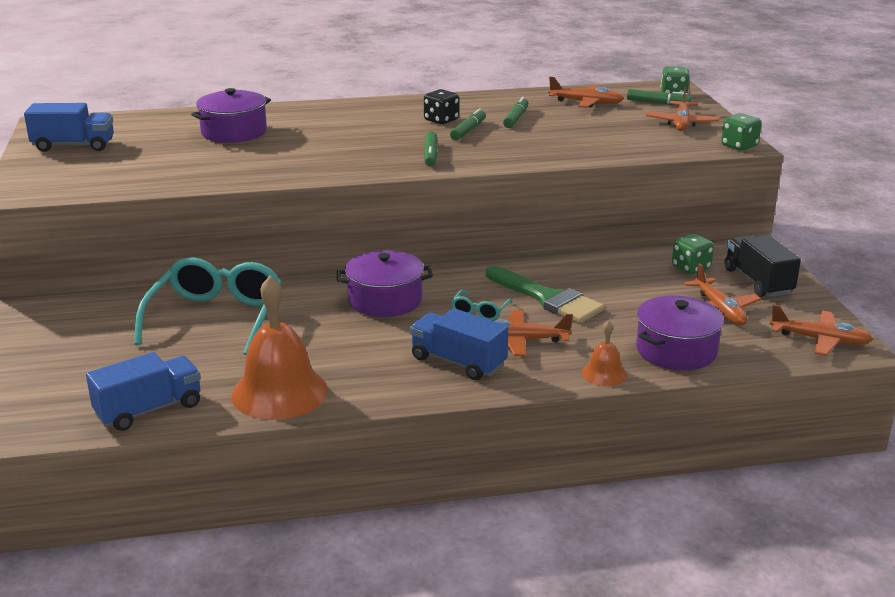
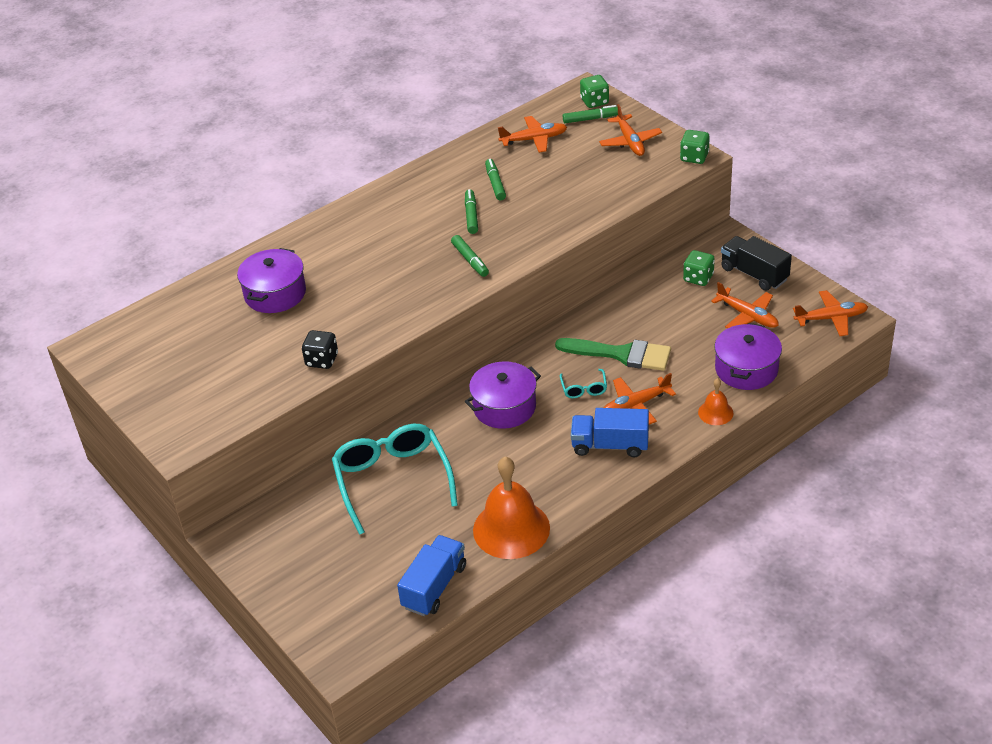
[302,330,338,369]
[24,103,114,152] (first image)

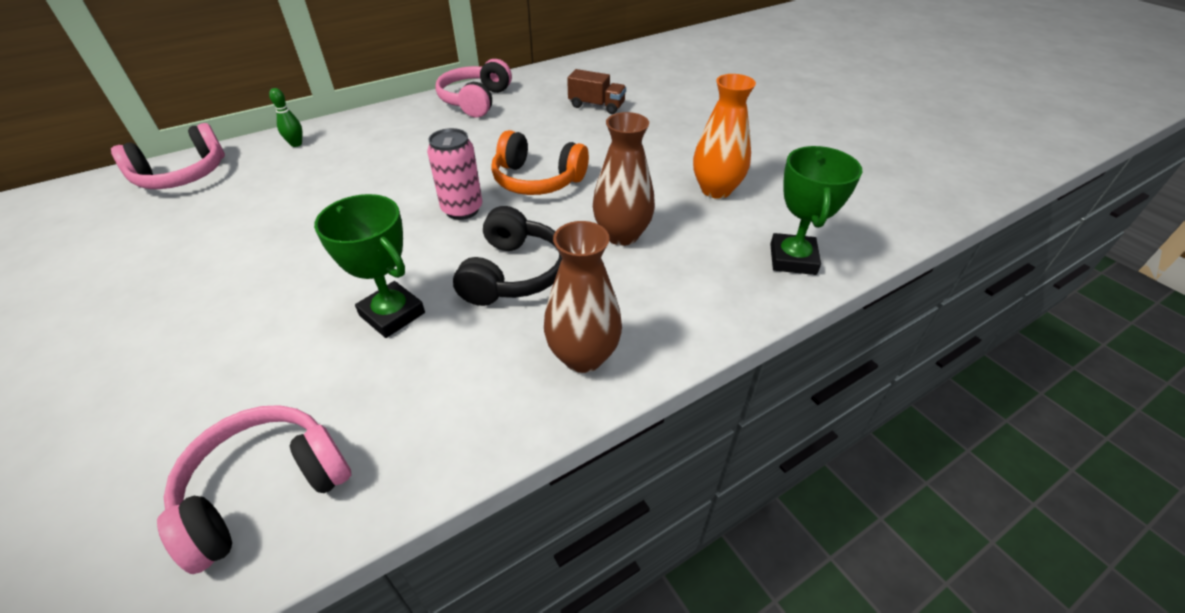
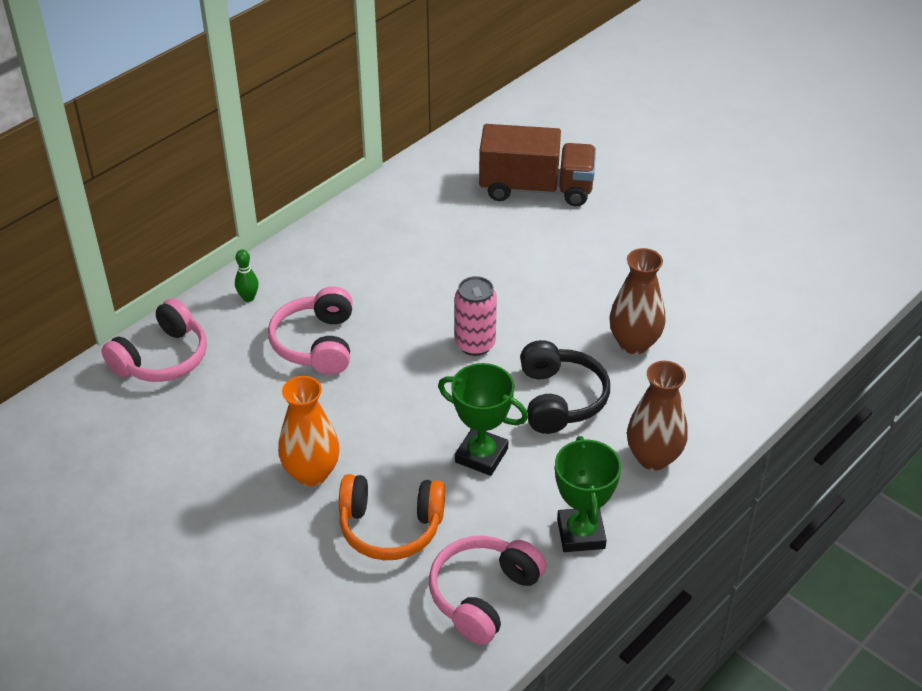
[268,286,353,375]
[479,124,596,206]
[278,376,340,486]
[339,474,445,560]
[555,436,622,552]

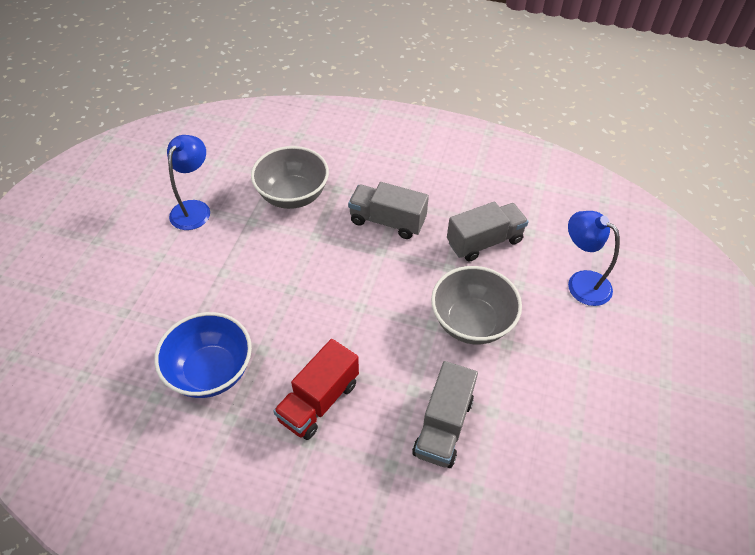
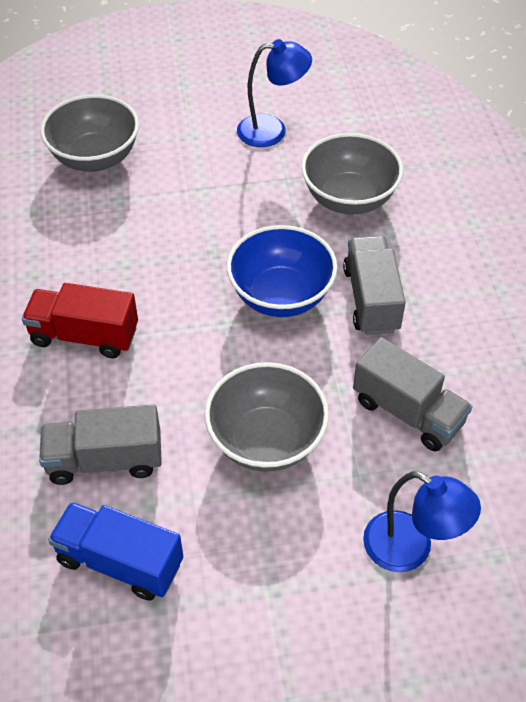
[363,471,481,572]
[227,225,337,317]
[40,94,139,172]
[48,502,183,601]

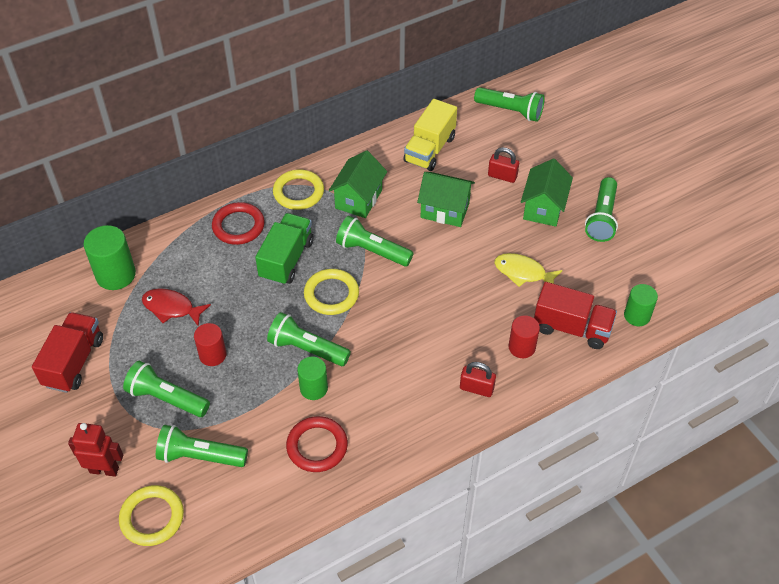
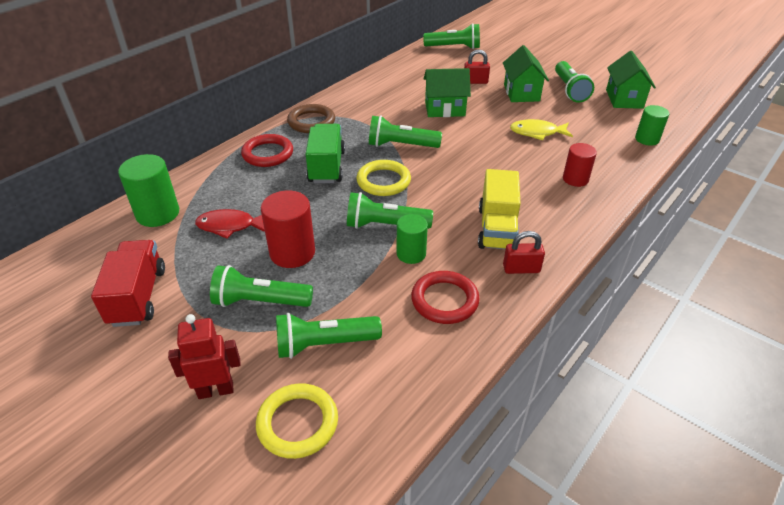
[478,169,521,249]
[606,51,656,109]
[287,104,335,133]
[534,282,617,349] (first image)
[261,190,315,268]
[503,231,545,274]

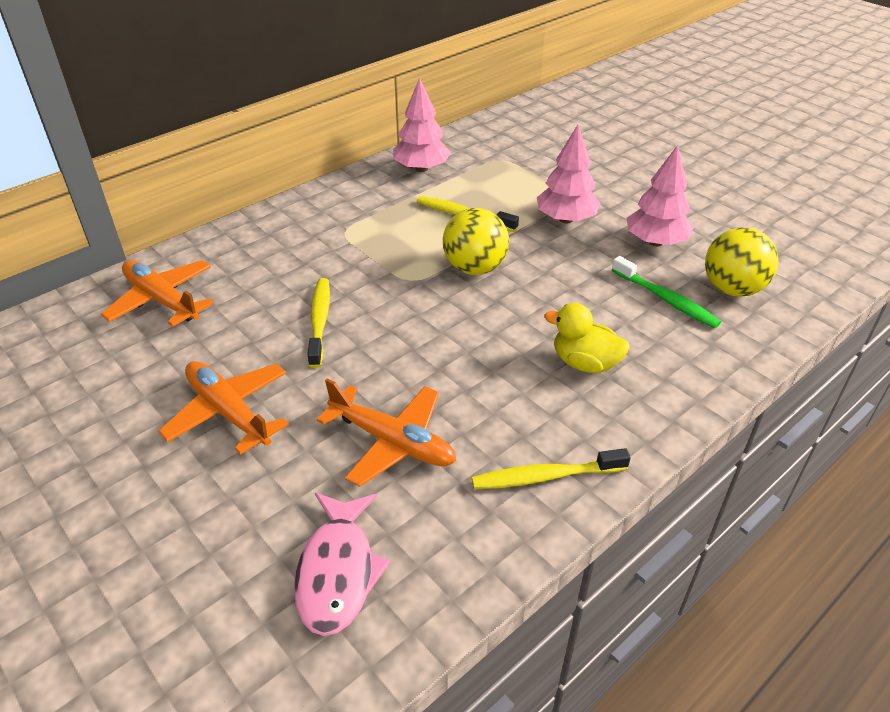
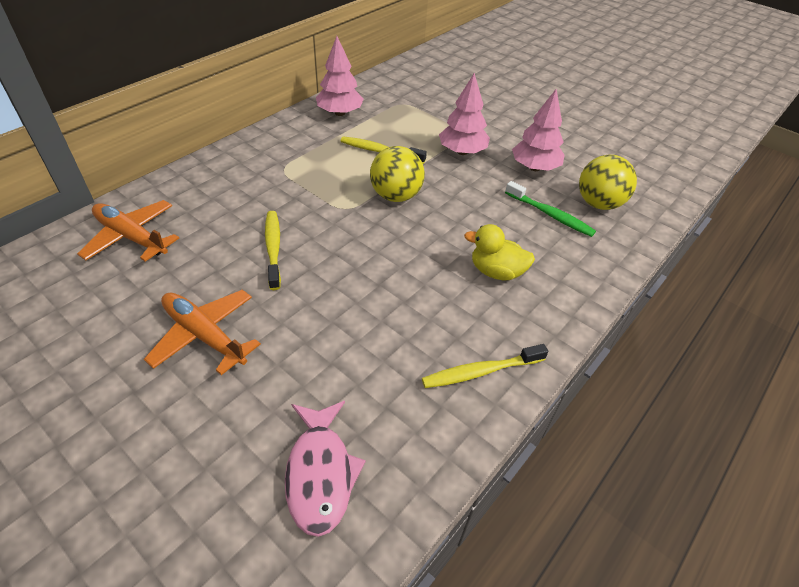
[316,379,456,487] (first image)

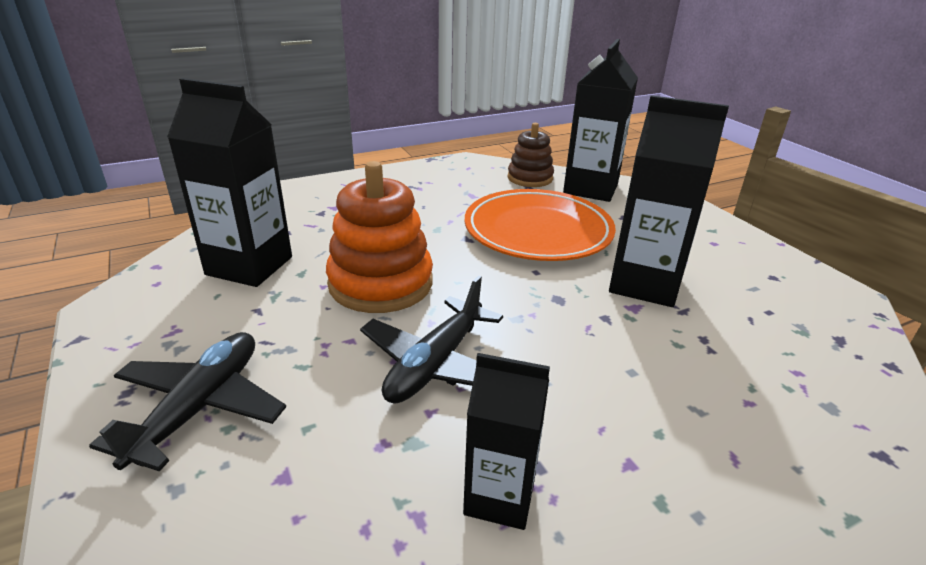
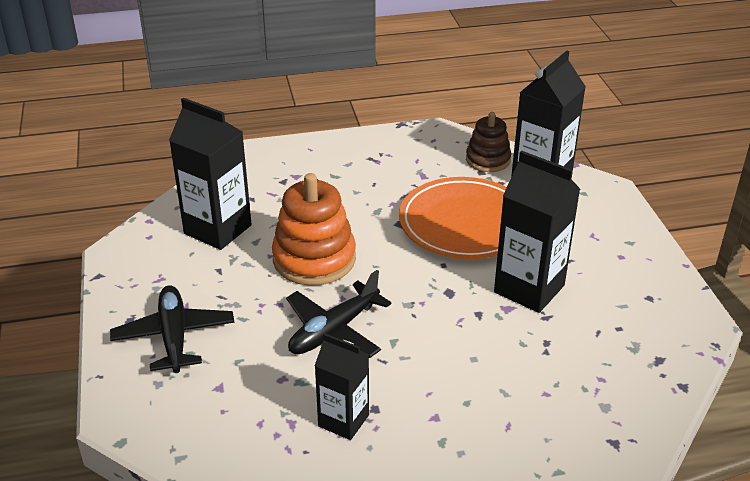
[110,285,235,373]

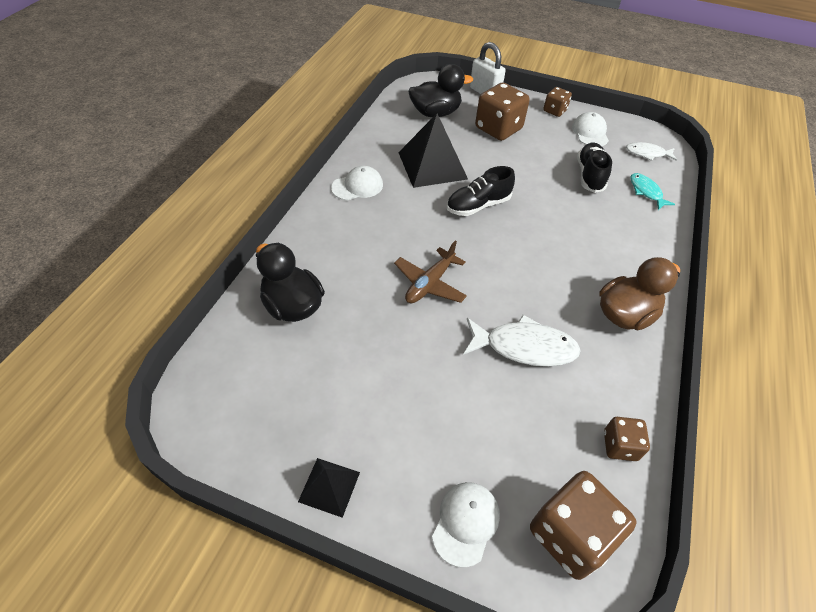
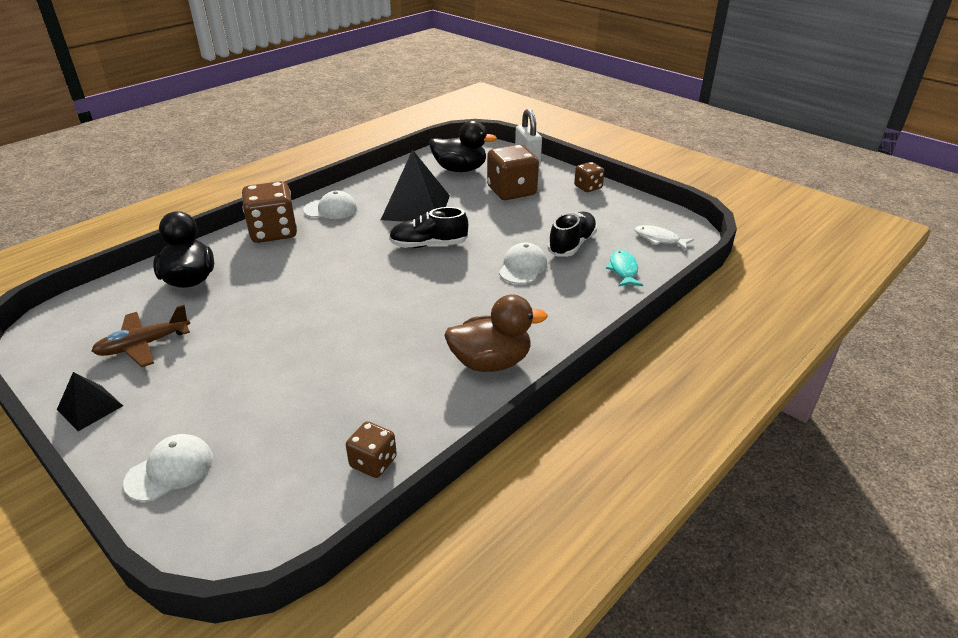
[499,242,547,284]
[92,305,190,367]
[463,315,581,367] (first image)
[242,181,297,243]

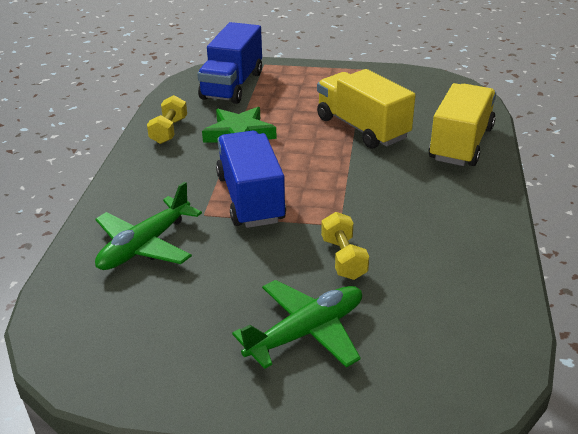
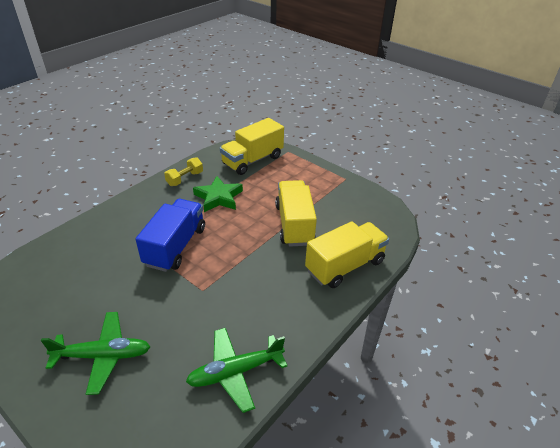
[220,118,284,175]
[186,328,288,413]
[321,212,369,280] (first image)

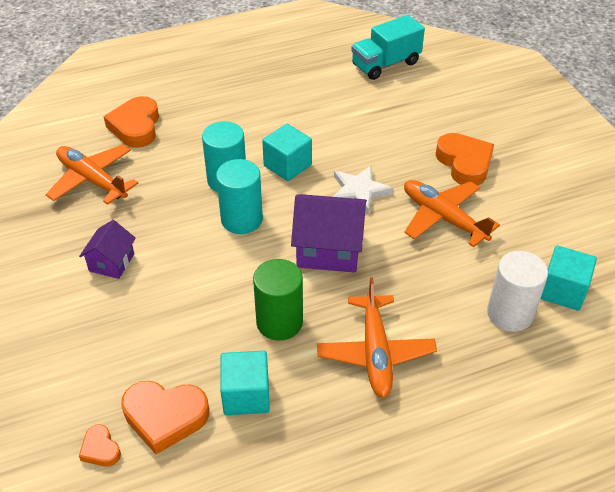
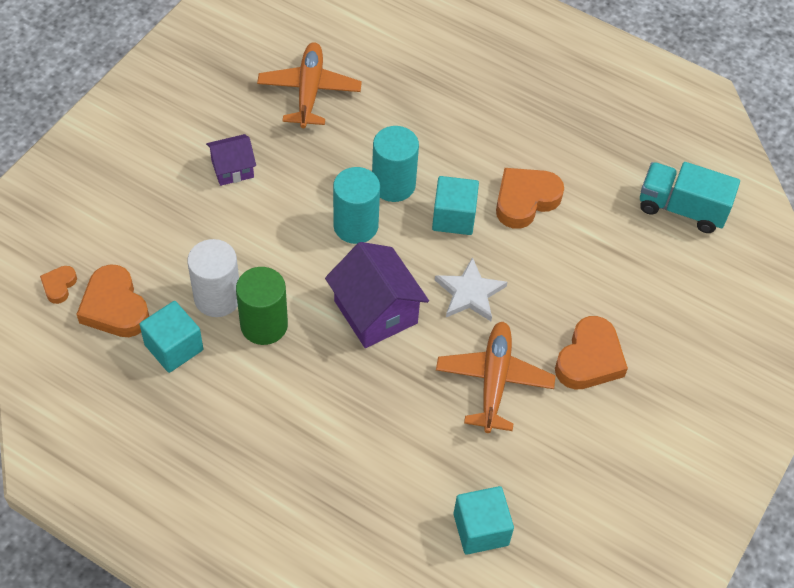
[496,168,564,229]
[187,239,239,317]
[317,277,437,398] (first image)

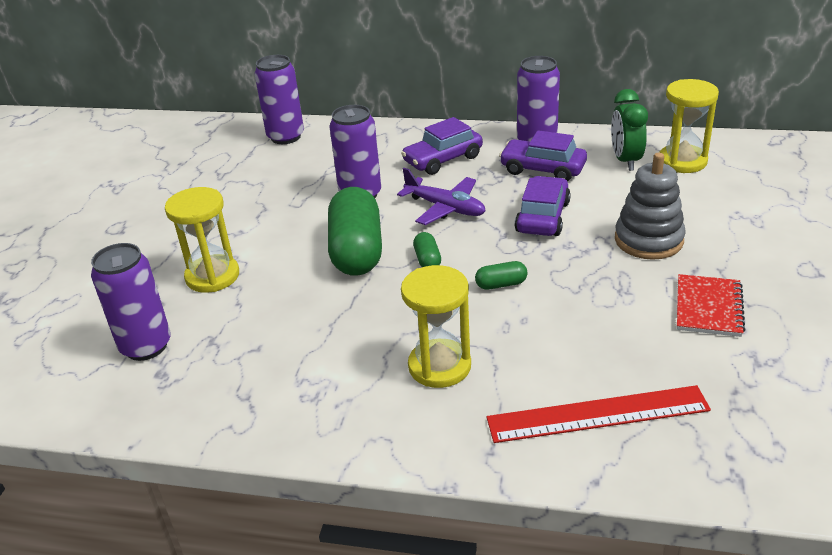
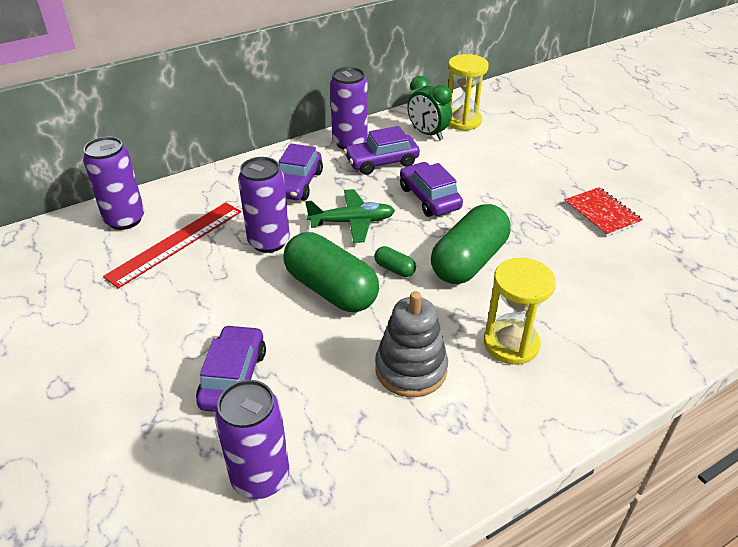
[375,291,448,397]
[305,189,395,243]
[196,325,266,412]
[431,204,510,284]
[103,202,241,289]

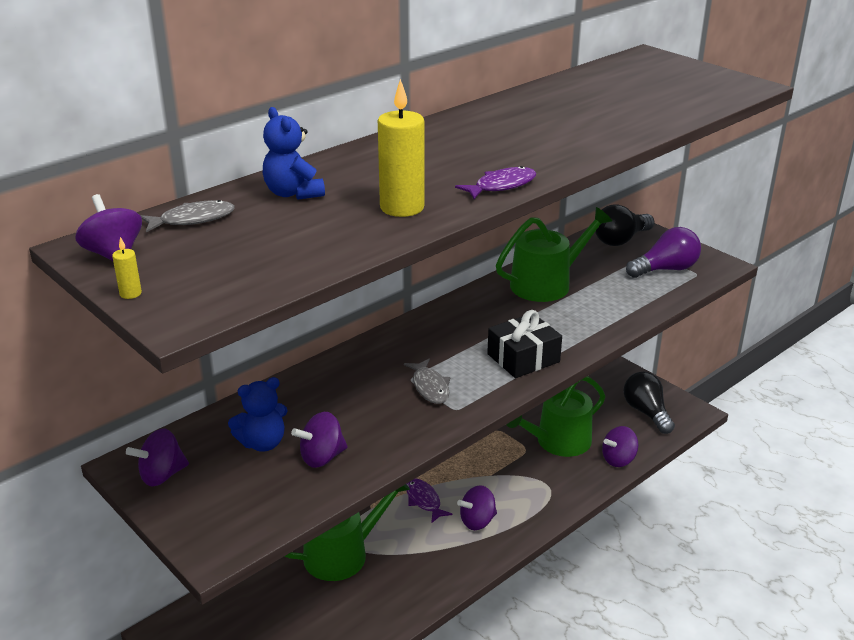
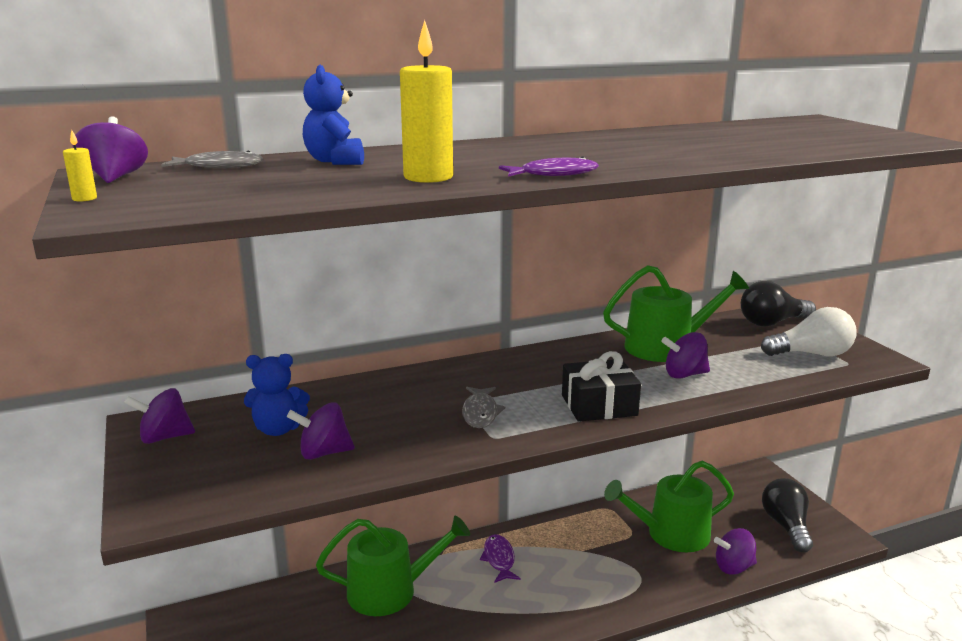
[761,307,857,356]
[661,332,710,379]

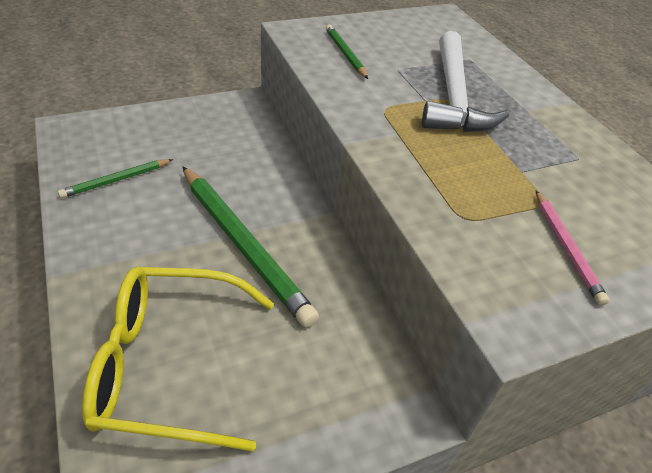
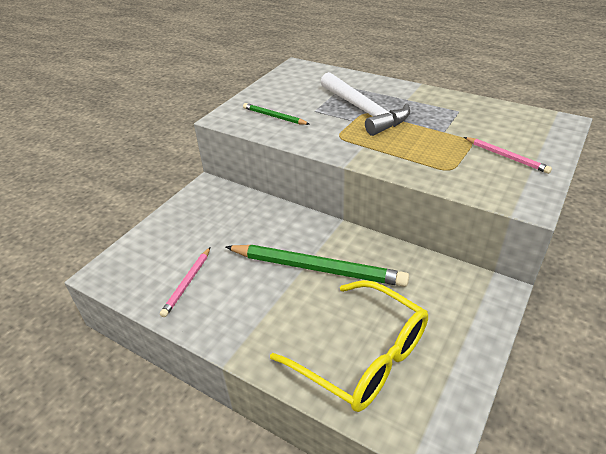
[160,248,210,317]
[270,280,428,412]

